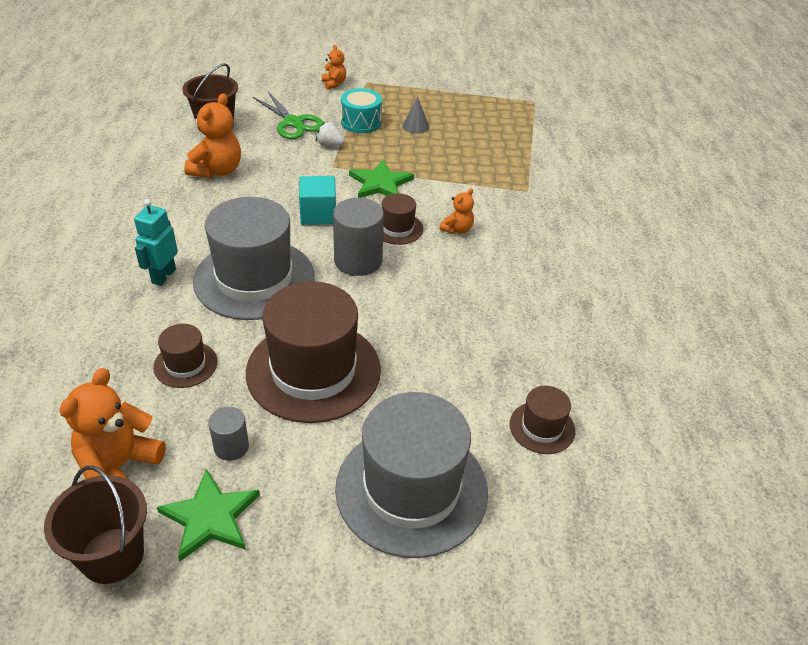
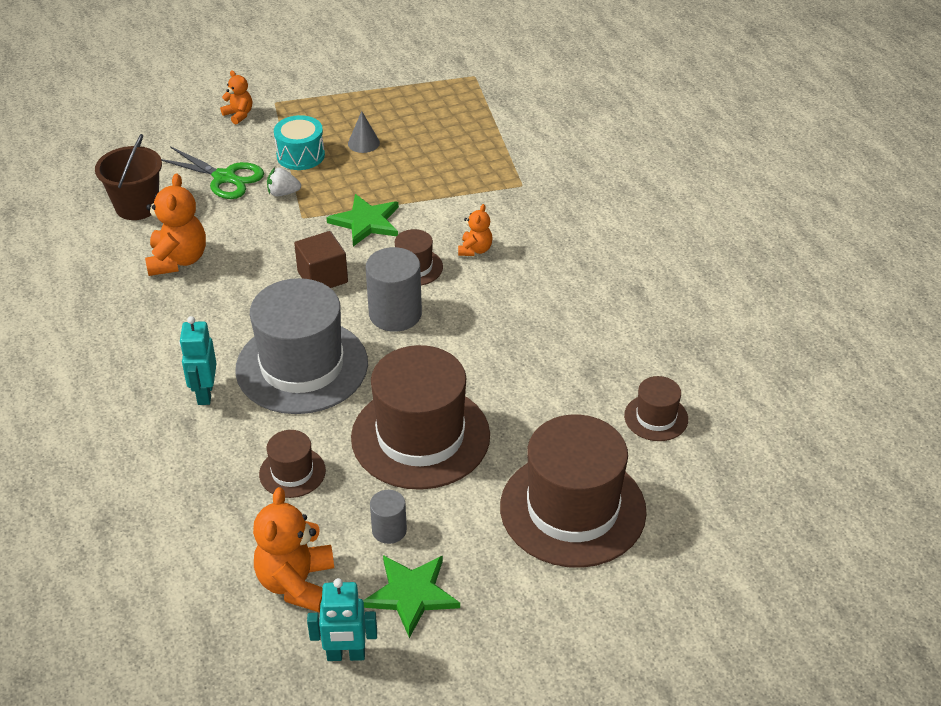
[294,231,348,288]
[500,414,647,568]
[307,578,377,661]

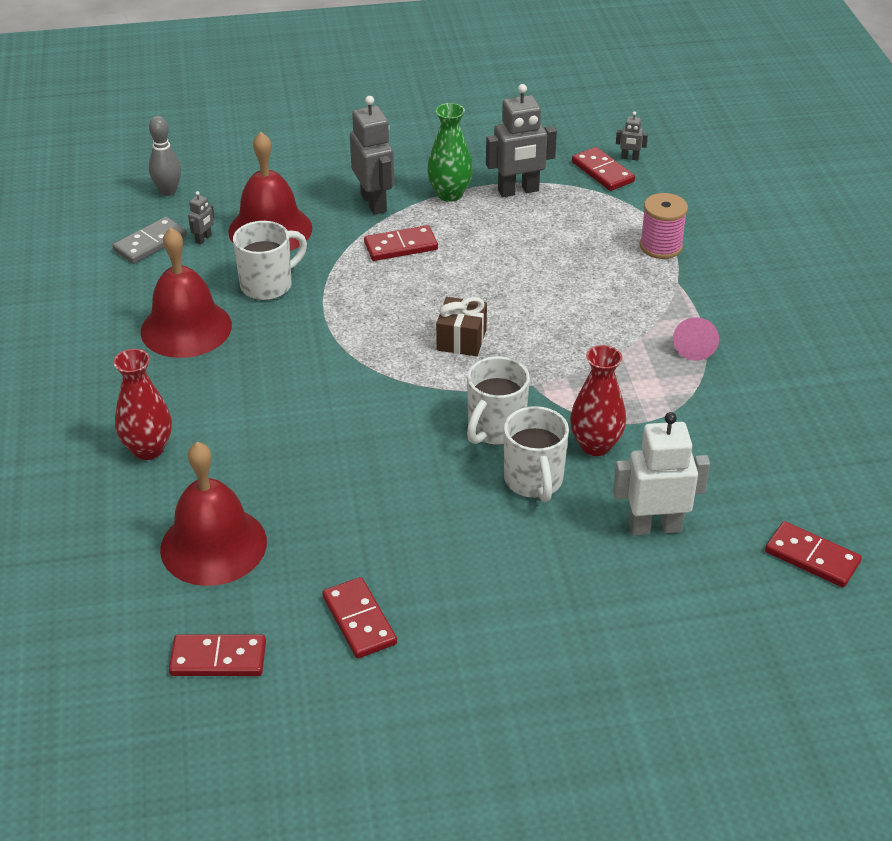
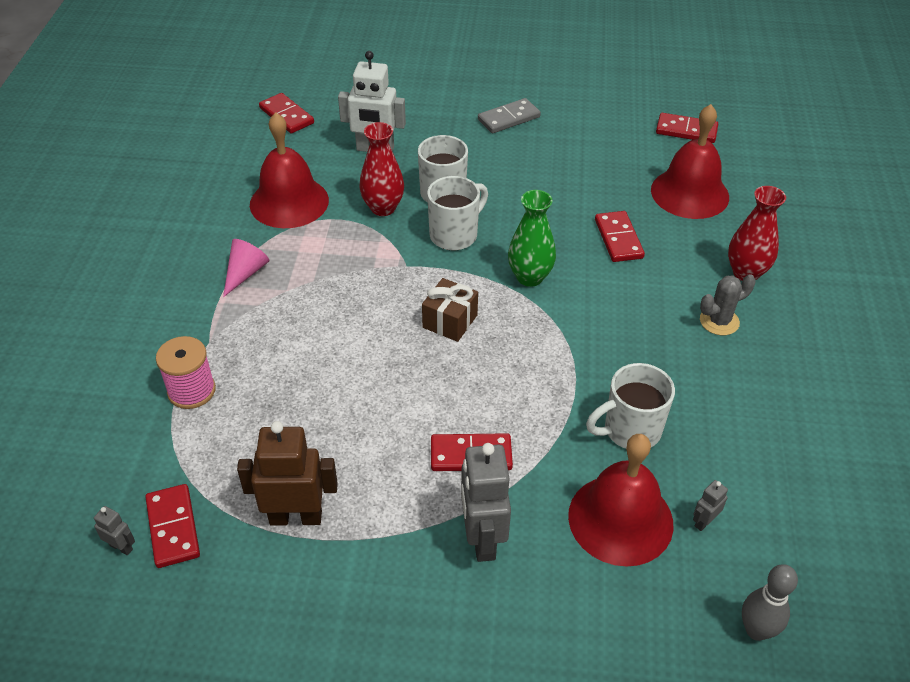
[237,421,338,526]
[508,190,556,287]
[478,98,541,133]
[250,112,329,228]
[595,211,645,262]
[700,274,756,335]

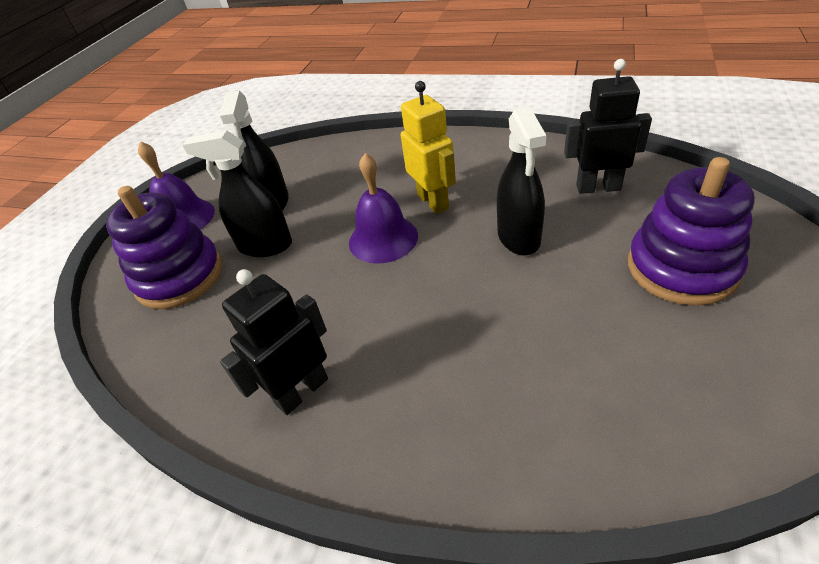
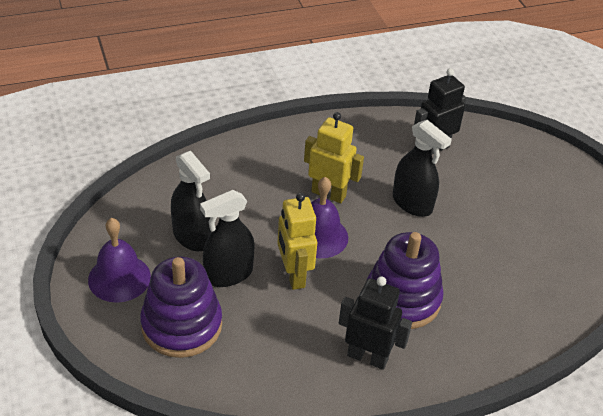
[367,232,444,329]
[339,276,412,370]
[277,193,317,290]

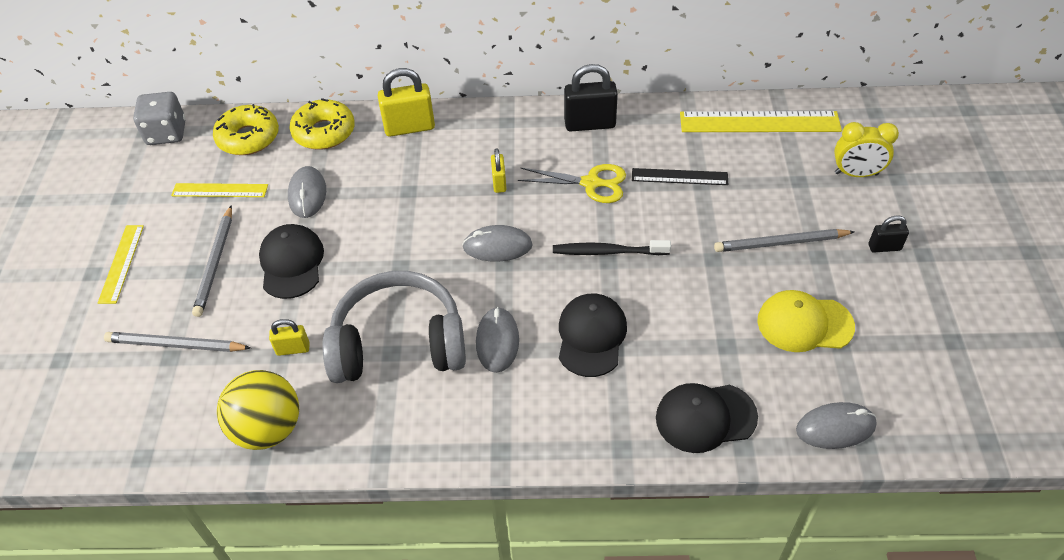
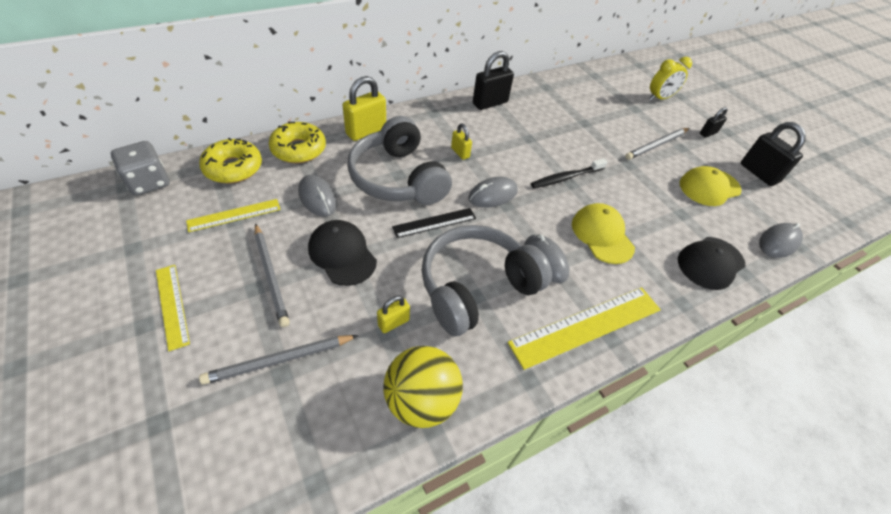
[508,287,661,370]
[518,164,626,203] (first image)
[392,208,476,238]
[572,203,635,264]
[347,116,452,205]
[741,122,806,186]

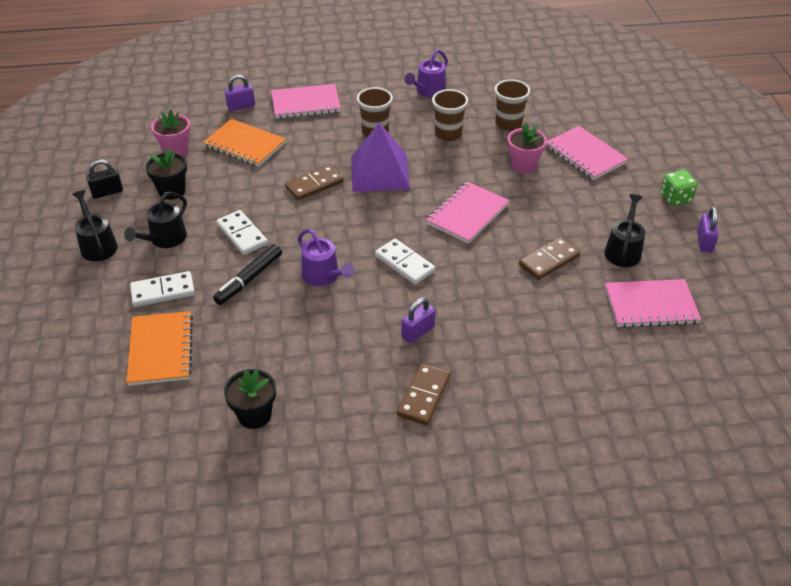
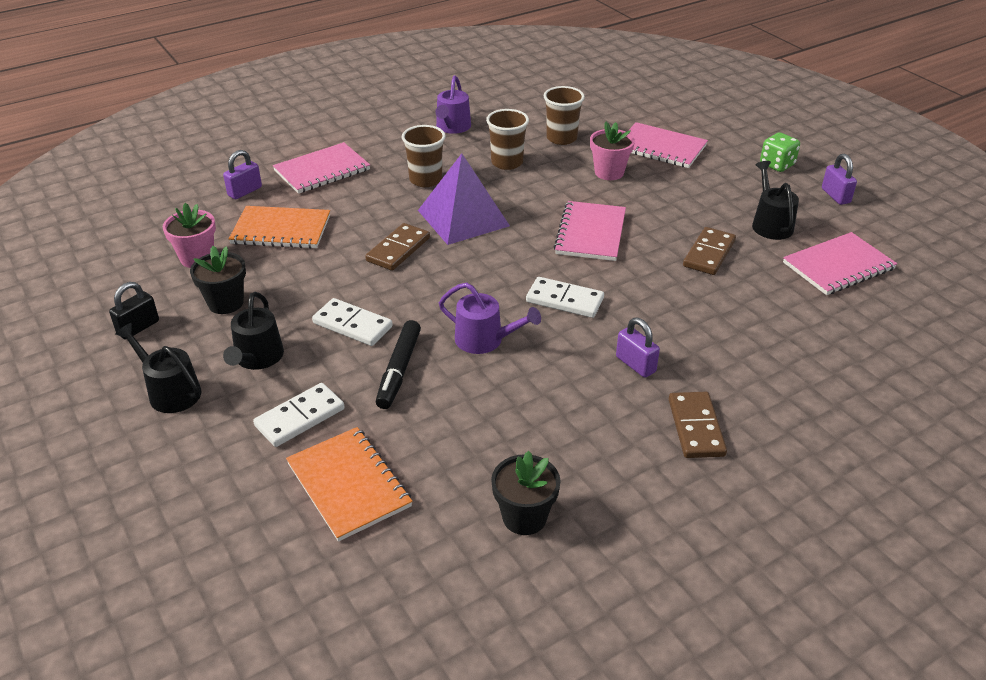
[616,318,660,378]

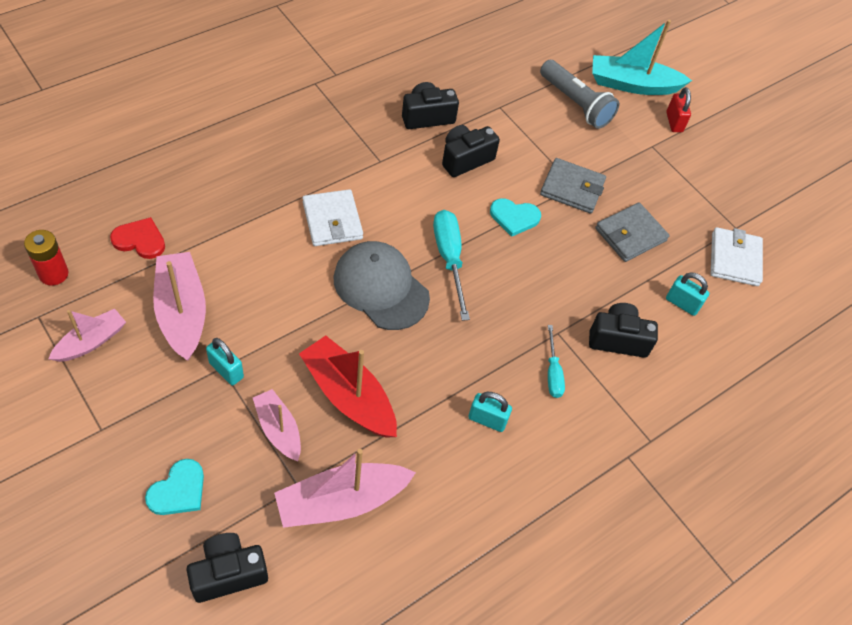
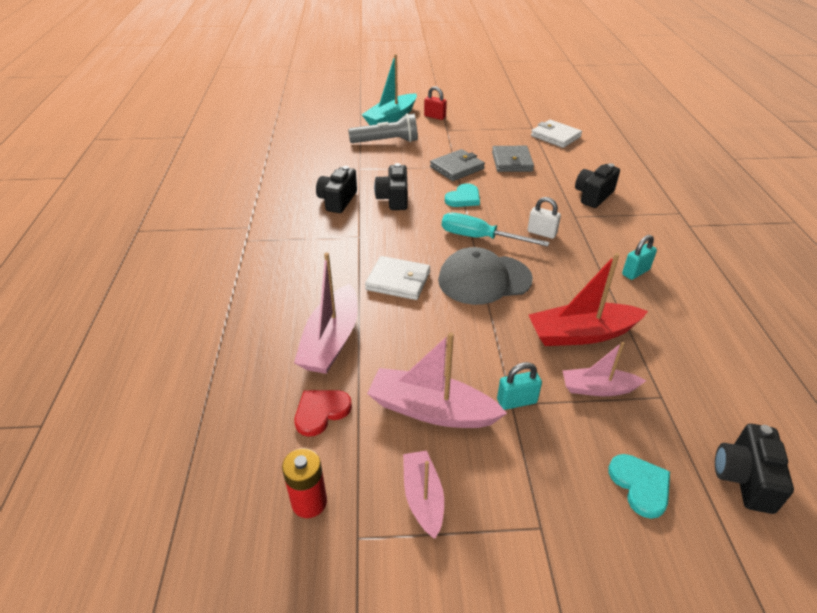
[666,272,709,316] (first image)
[548,325,565,398] (first image)
[294,253,358,374]
[527,197,561,239]

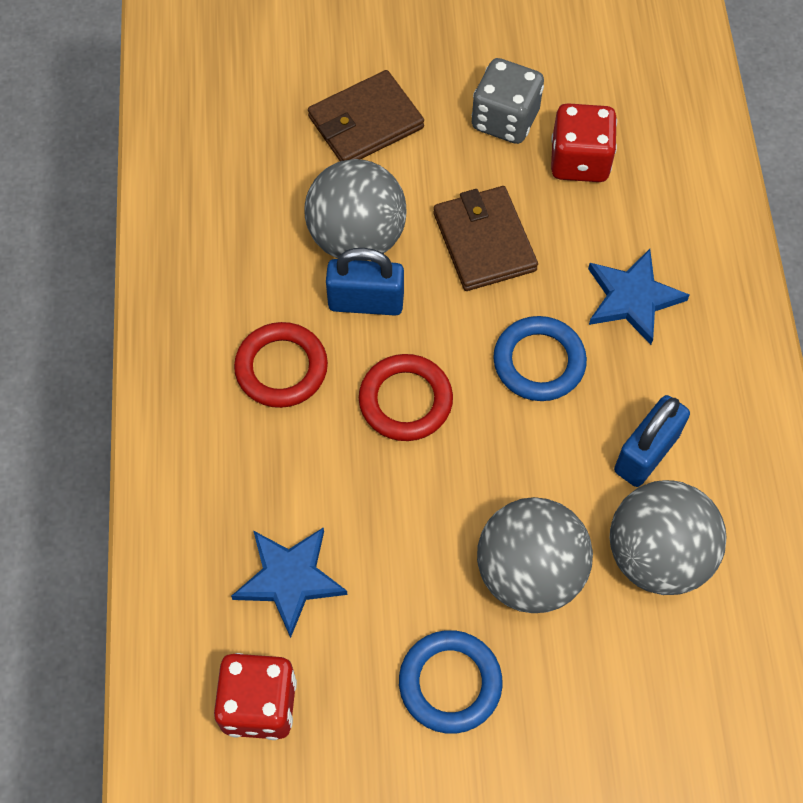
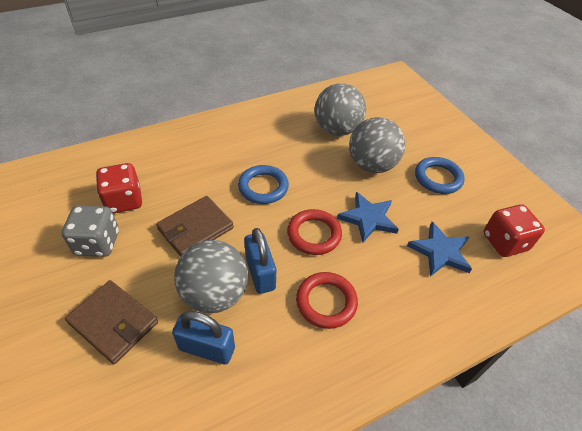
[337,192,399,242]
[172,311,235,365]

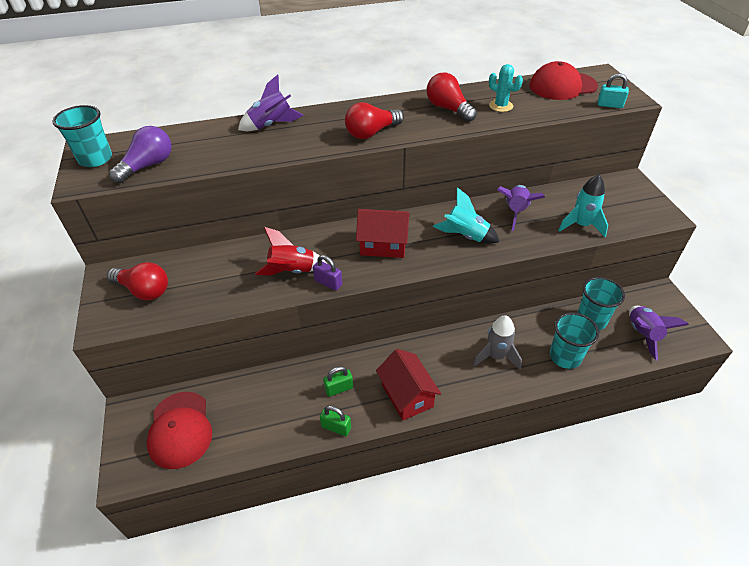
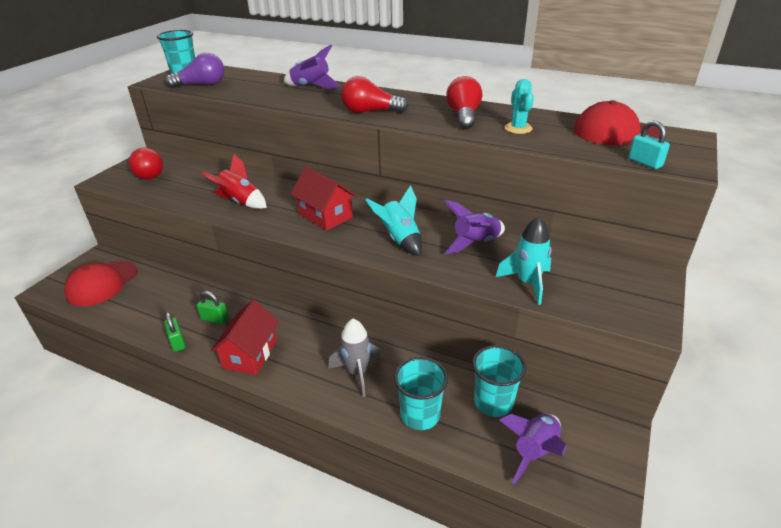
[313,255,342,291] (first image)

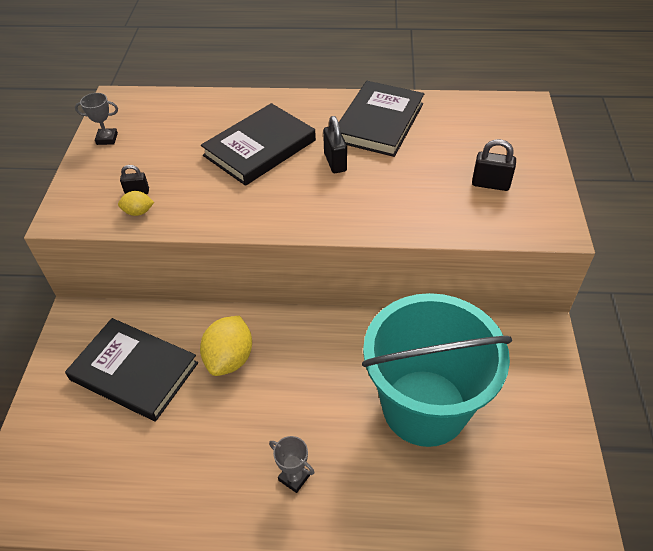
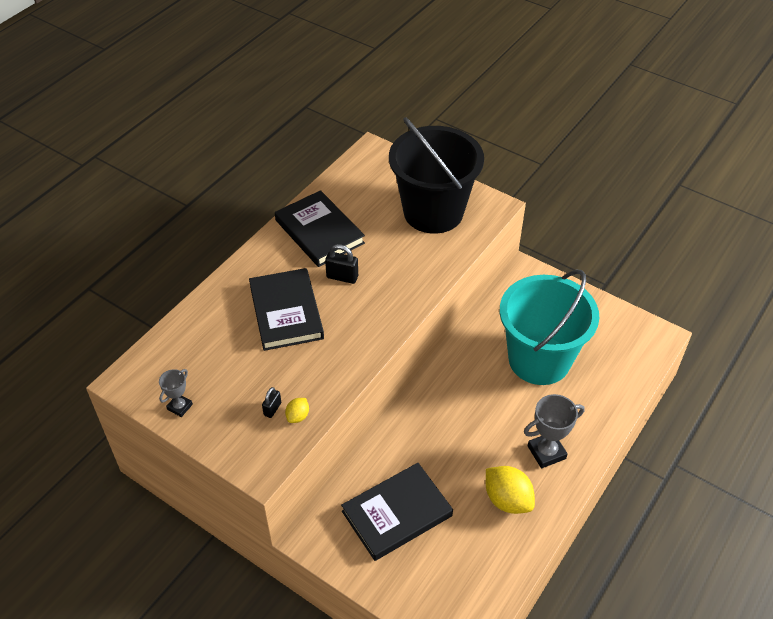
[389,117,484,234]
[486,466,535,514]
[524,394,585,468]

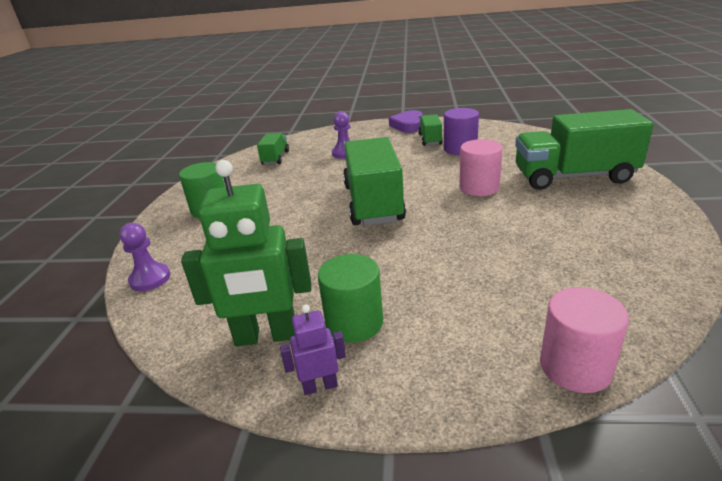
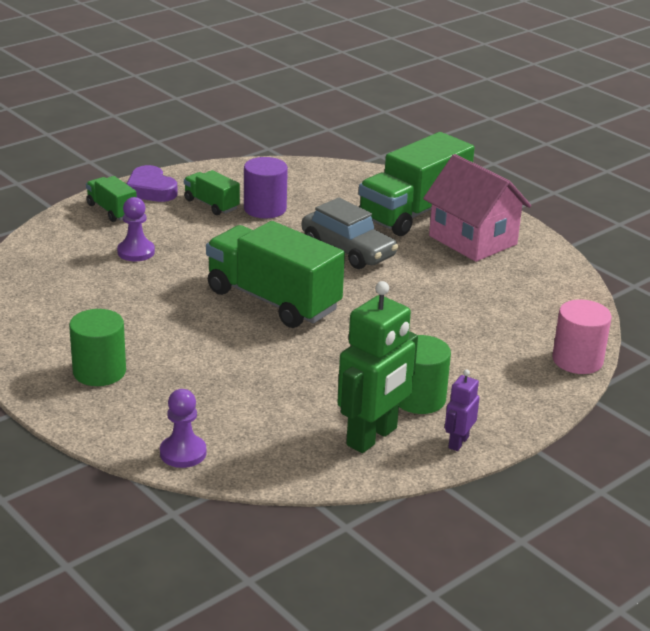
[86,176,137,222]
[302,198,398,269]
[423,154,531,262]

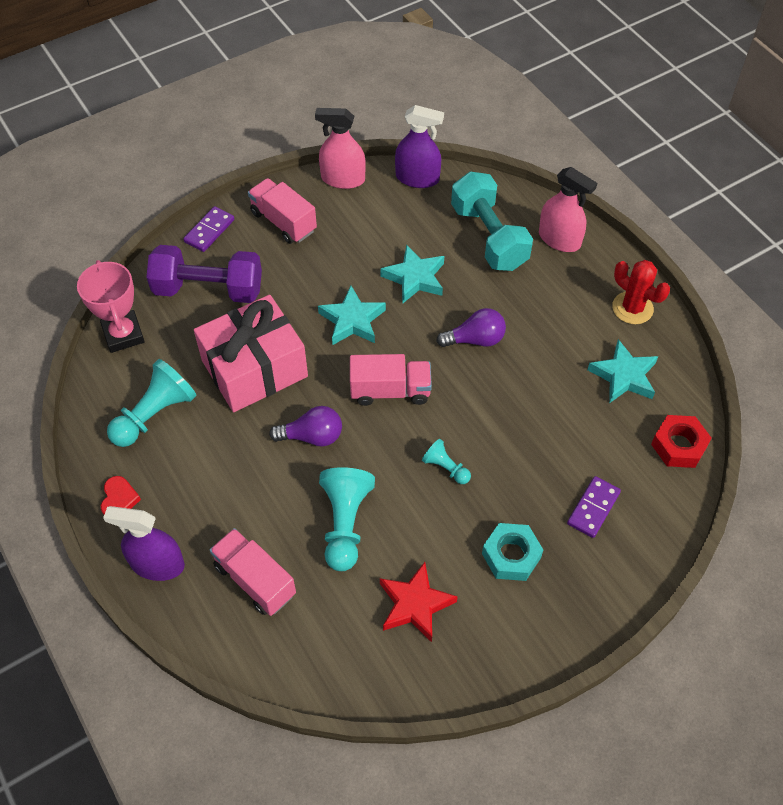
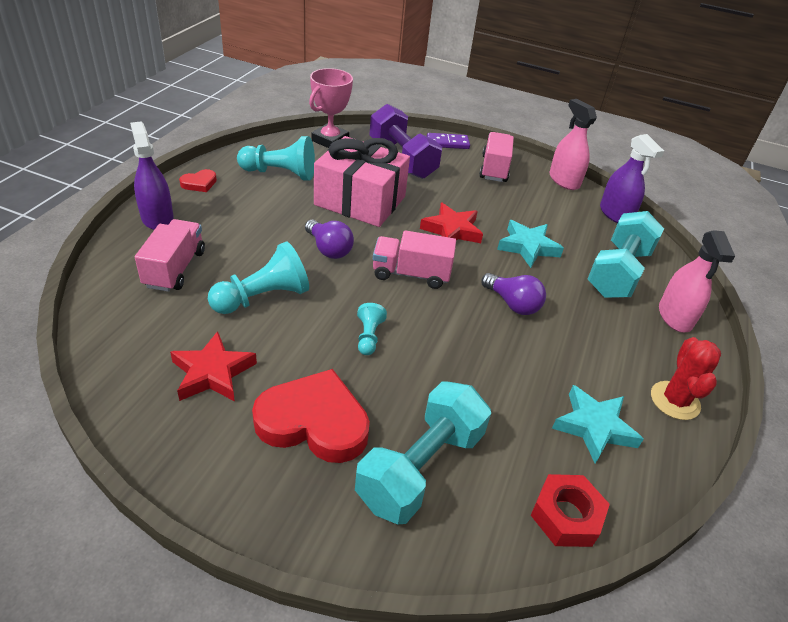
[420,203,483,243]
[373,230,456,289]
[355,381,491,524]
[252,369,370,463]

